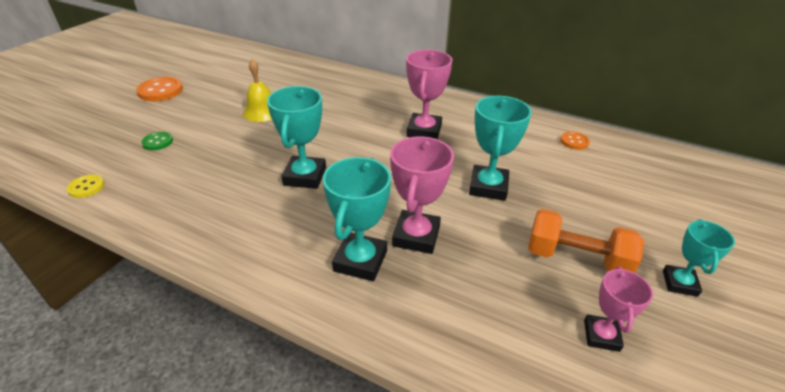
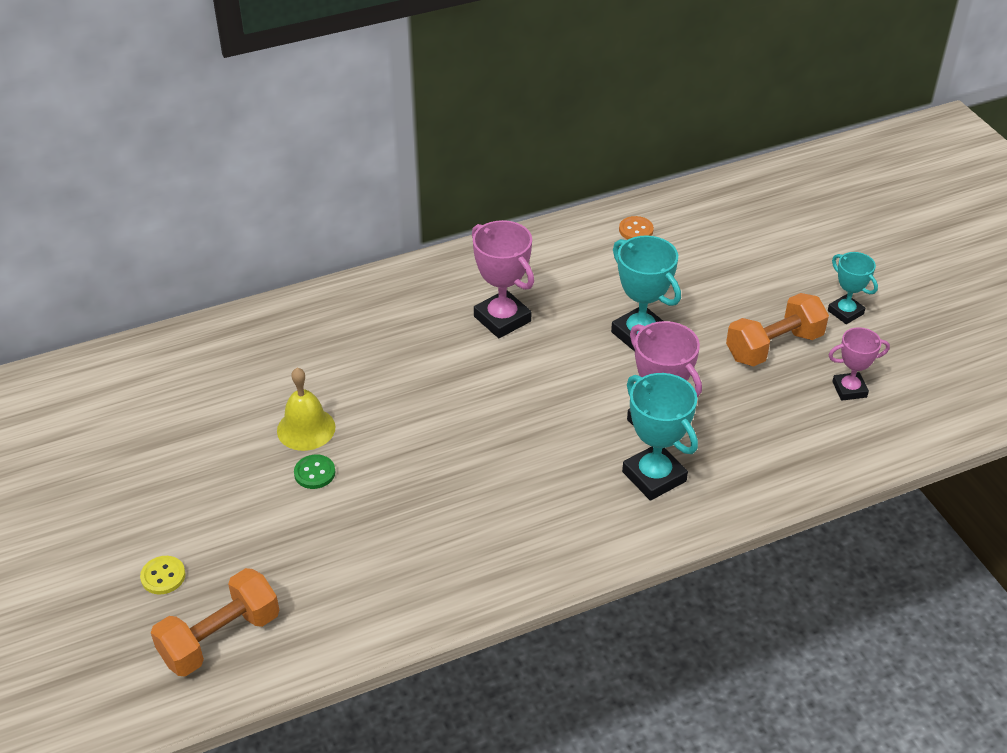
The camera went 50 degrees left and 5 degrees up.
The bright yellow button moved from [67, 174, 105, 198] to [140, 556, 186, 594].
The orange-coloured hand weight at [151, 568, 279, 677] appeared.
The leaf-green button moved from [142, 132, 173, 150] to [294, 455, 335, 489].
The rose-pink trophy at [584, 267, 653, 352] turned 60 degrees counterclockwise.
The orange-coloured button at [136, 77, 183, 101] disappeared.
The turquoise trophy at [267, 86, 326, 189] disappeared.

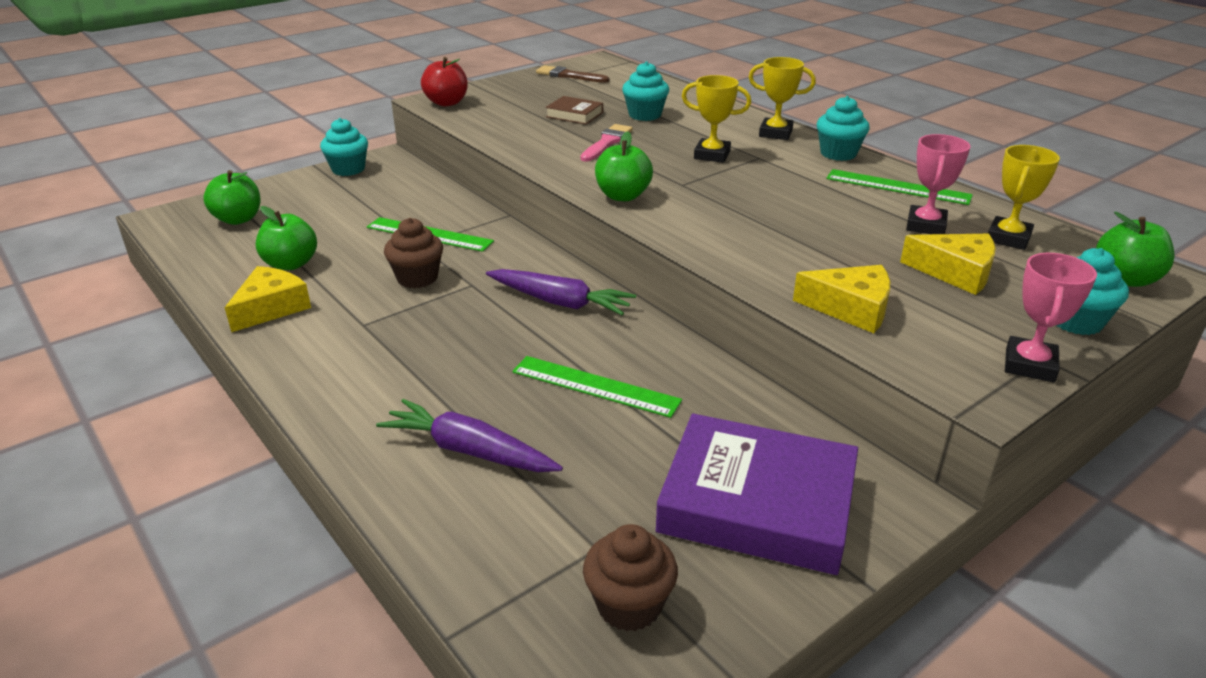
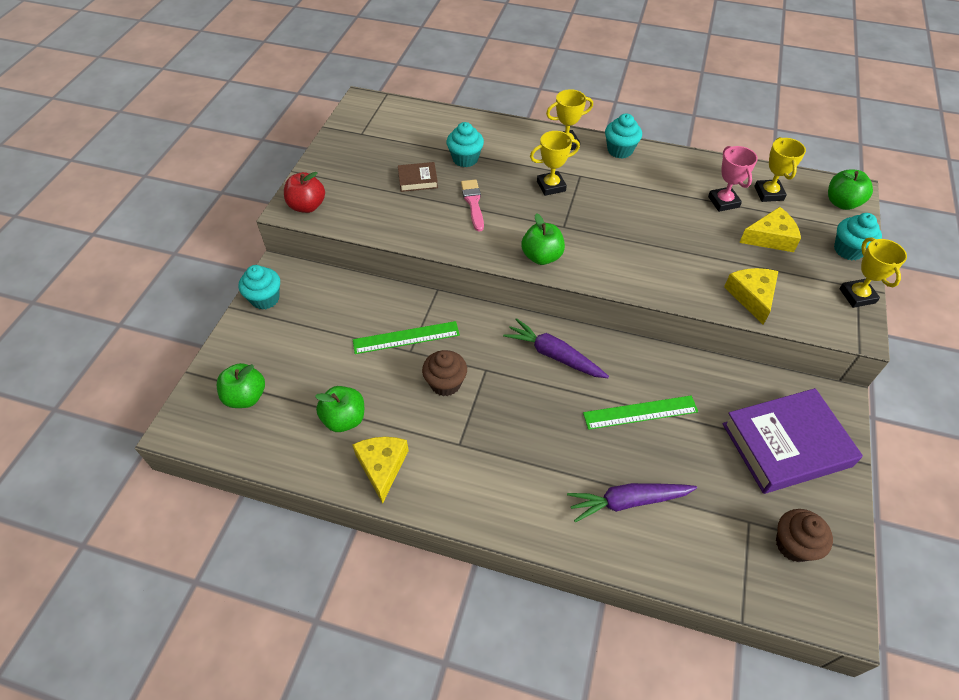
The camera went 35 degrees left and 20 degrees up.
The royal purple root vegetable at [486, 269, 636, 315] turned 135 degrees counterclockwise.
The bright yellow piece of cheese at [793, 265, 890, 333] turned 75 degrees counterclockwise.
The rose-pink trophy at [1005, 253, 1097, 383] became the bright yellow trophy at [839, 237, 907, 308].
The dark brown paintbrush at [536, 65, 609, 83] disappeared.
The leaf-green ruler at [826, 169, 973, 205] disappeared.

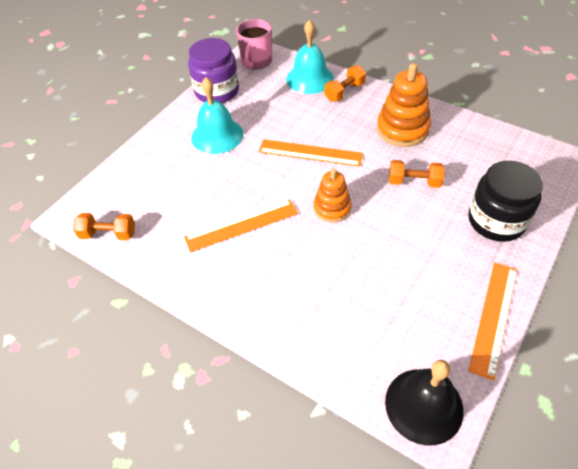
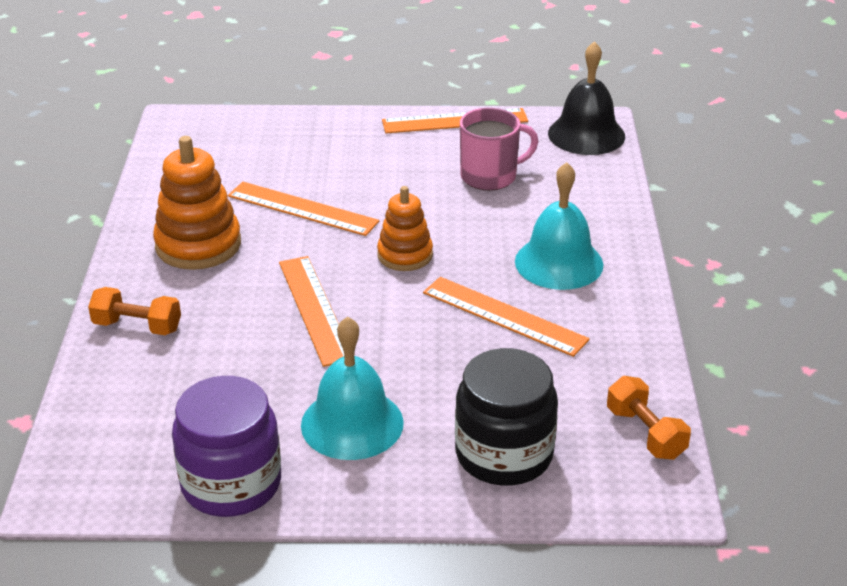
The camera went 125 degrees left and 15 degrees down.
The orange-coloured hand weight at [389, 160, 445, 188] was replaced by the orange-coloured ruler at [228, 182, 379, 236].
The jet-black jam jar moved from [468, 161, 543, 242] to [455, 348, 558, 485].
The rose-pink tea mug moved from [236, 19, 273, 70] to [460, 108, 539, 191].
The turquoise bell moved from [286, 20, 334, 94] to [515, 162, 604, 290].

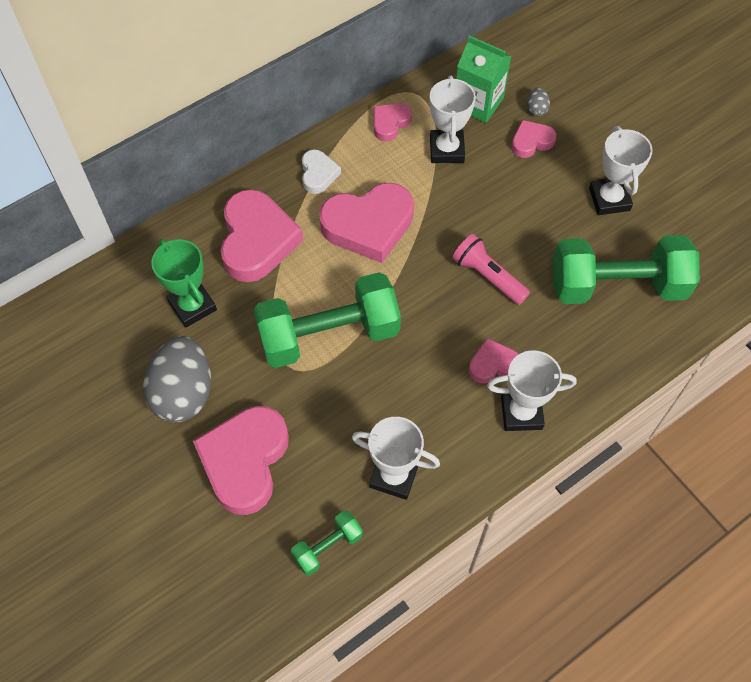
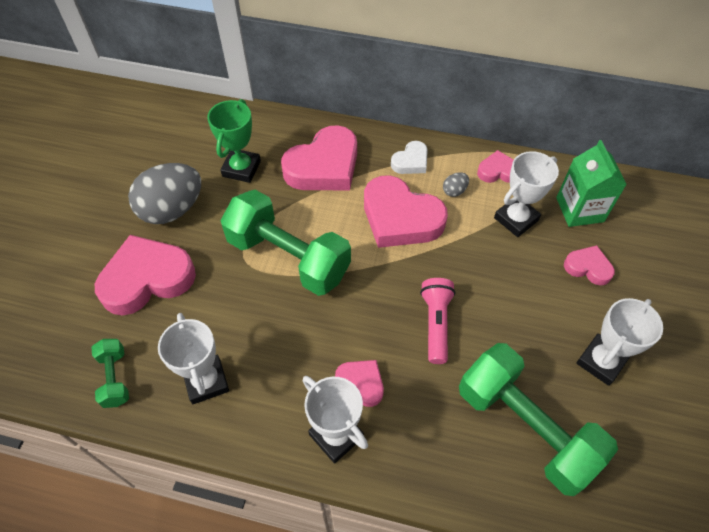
The camera went 50 degrees right and 5 degrees down.
The leaf-green hand weight at [291, 510, 363, 576] turned 60 degrees clockwise.
The ash-grey egg shape moved from [527, 87, 550, 116] to [443, 172, 469, 197].

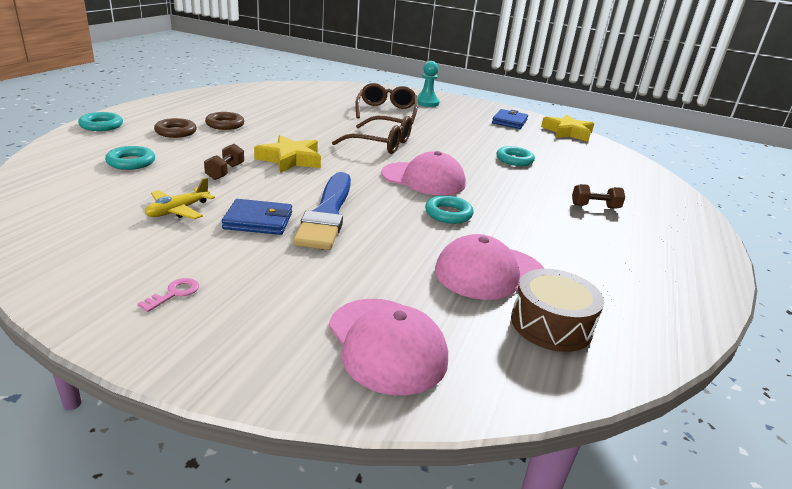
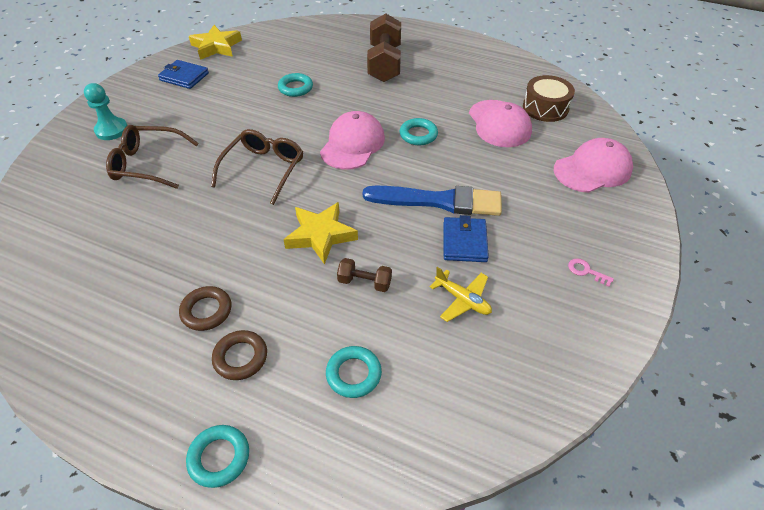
The camera went 85 degrees left and 20 degrees up.
The dark brown hand weight at [572, 184, 625, 209] changed to 2.10 times the size.

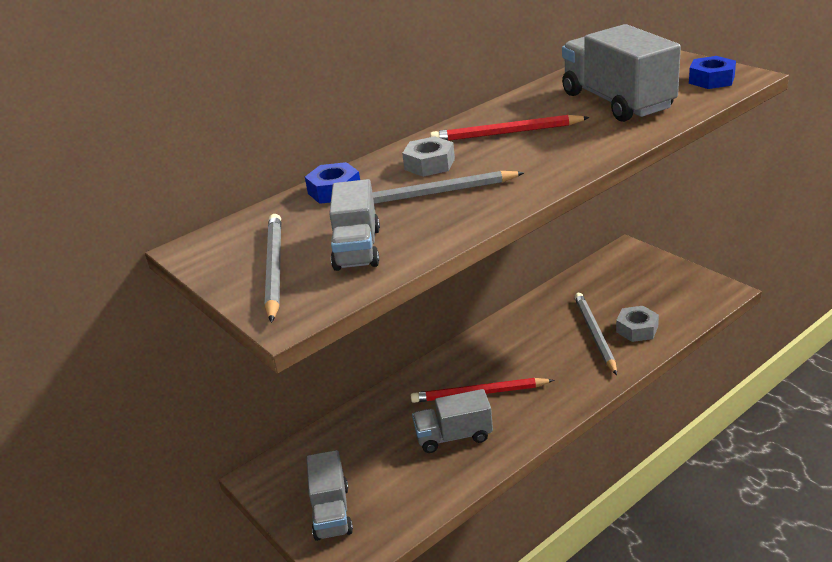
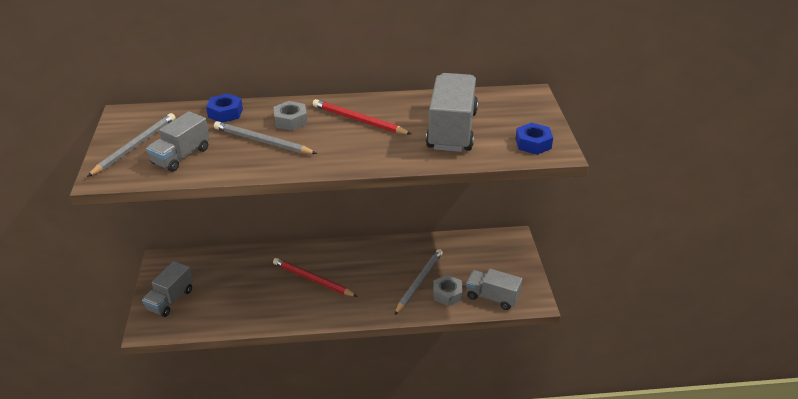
The camera went 30 degrees right and 5 degrees up.
The ash-grey truck moved from [412, 389, 493, 453] to [466, 269, 522, 310].

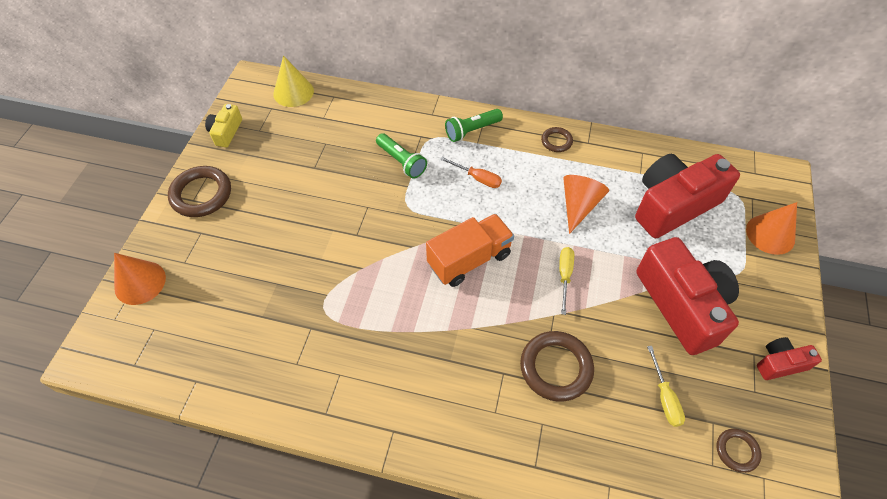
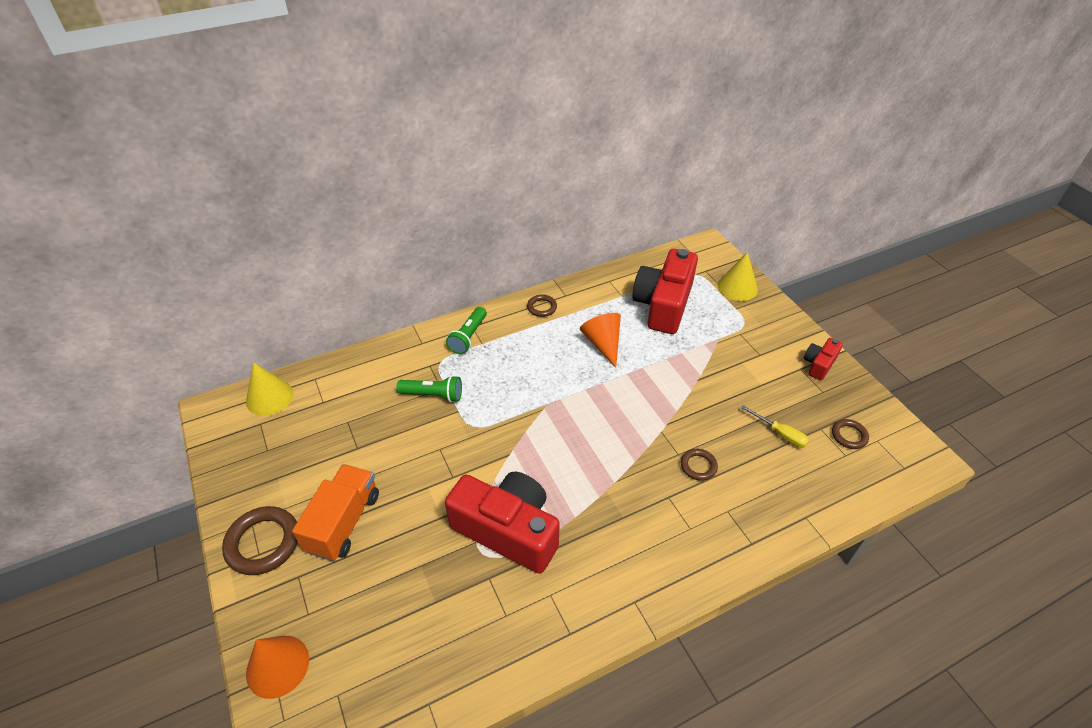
The camera went 40 degrees left and 10 degrees down.
The orange-coloured truck moved from [426, 214, 514, 287] to [292, 464, 379, 561].
The scarlet compact camera moved from [636, 237, 739, 355] to [445, 472, 560, 574].
The dark brown hoop at [520, 331, 594, 402] changed to 0.55 times the size.
The orange-coloured cone shape at [746, 202, 797, 255] became the bright yellow cone shape at [718, 252, 758, 301].
The bright yellow compact camera at [205, 104, 242, 147] disappeared.
The orange-coloured flat screwdriver at [440, 157, 502, 188] disappeared.
The bright yellow flat screwdriver at [559, 247, 574, 315] disappeared.

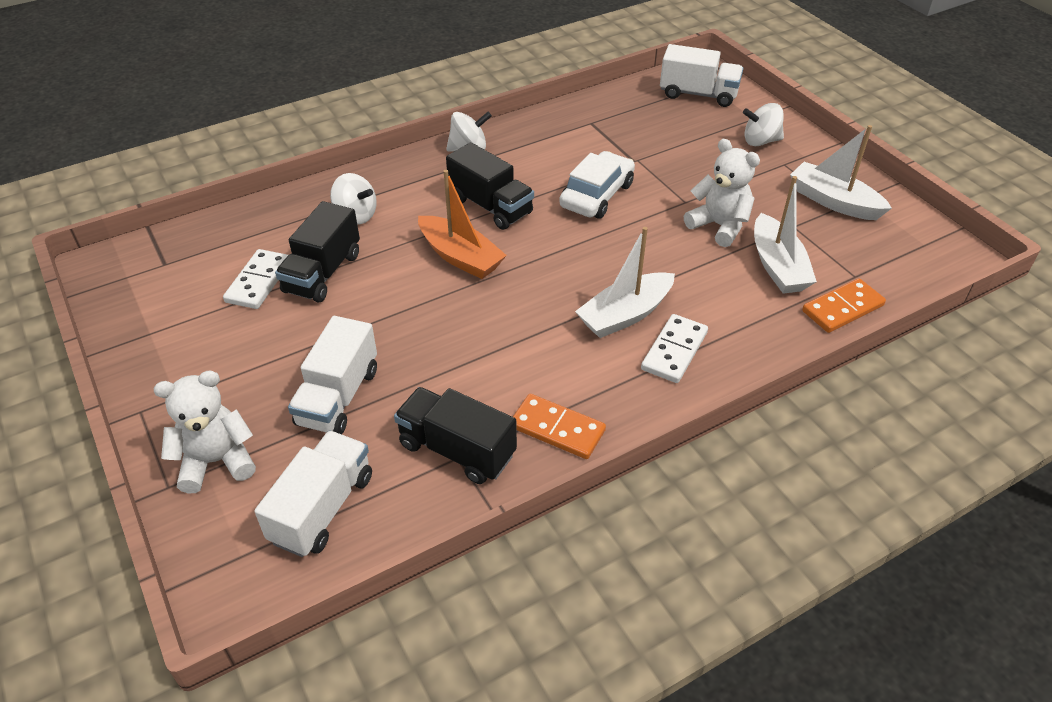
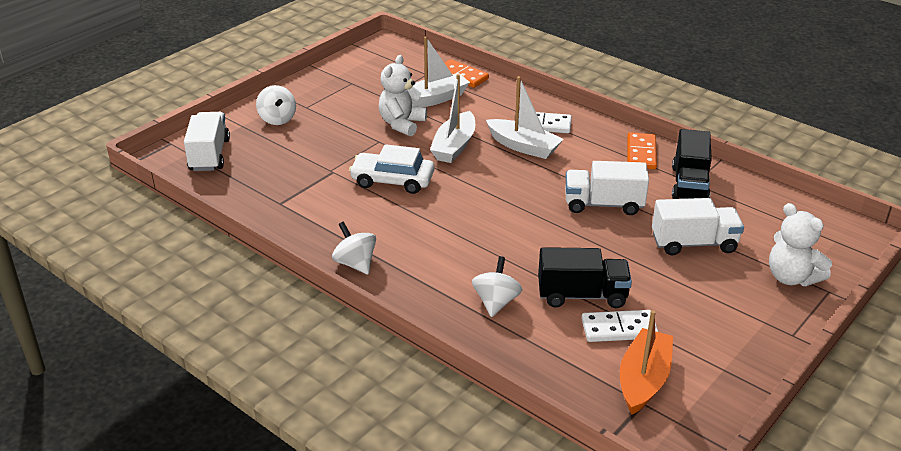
The camera went 110 degrees left and 10 degrees down.
The snow-white boat moved from [790, 125, 892, 220] to [430, 74, 475, 163].
The snow-white truck moved from [254, 431, 372, 557] to [565, 161, 649, 215].
The orange-coloured boat moved from [418, 170, 507, 279] to [620, 310, 673, 415].
The jet-black truck at [446, 142, 534, 230] disappeared.

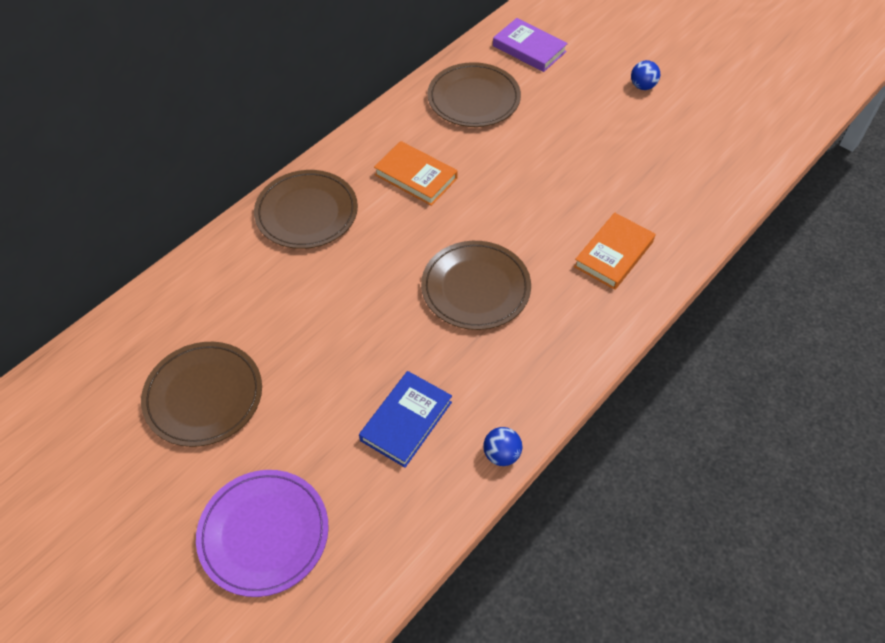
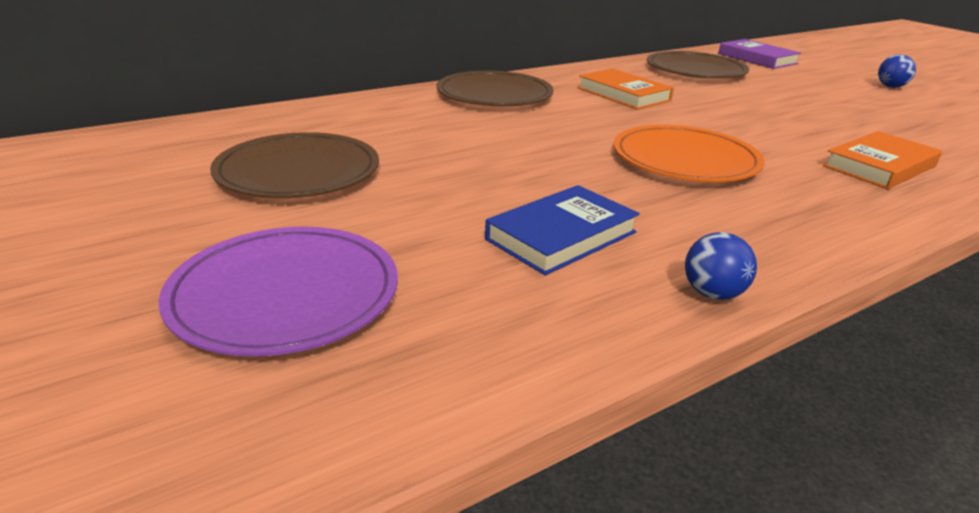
The camera went 15 degrees right and 25 degrees down.
The dark brown plate at [421, 241, 531, 330] became the orange-coloured plate at [614, 125, 765, 182].

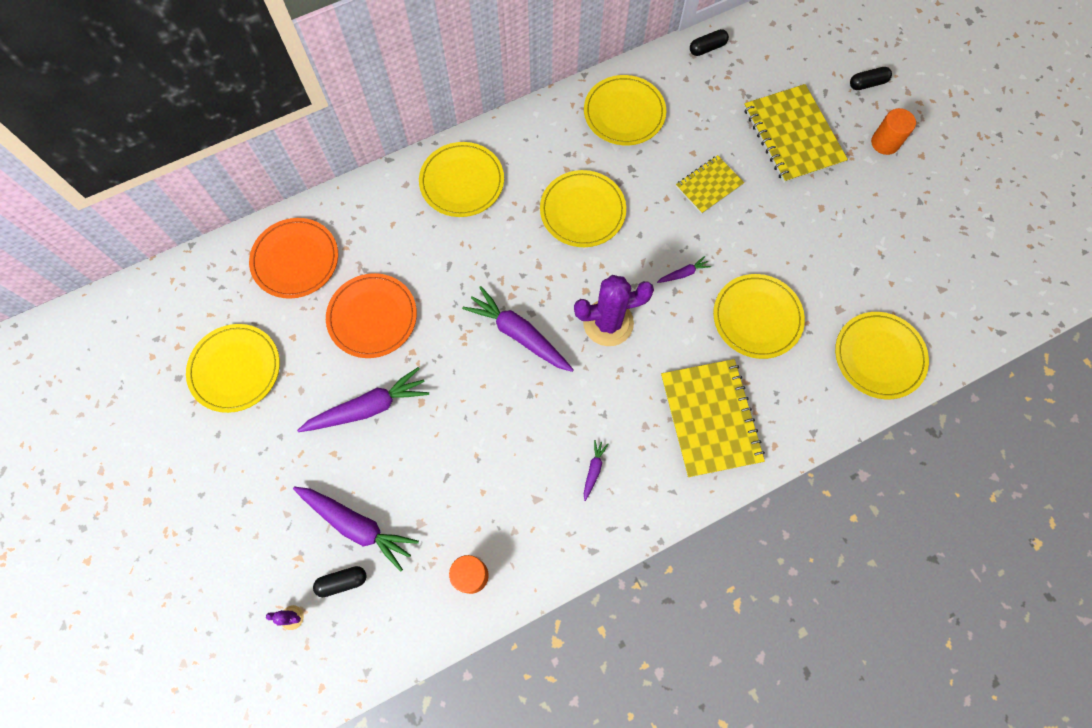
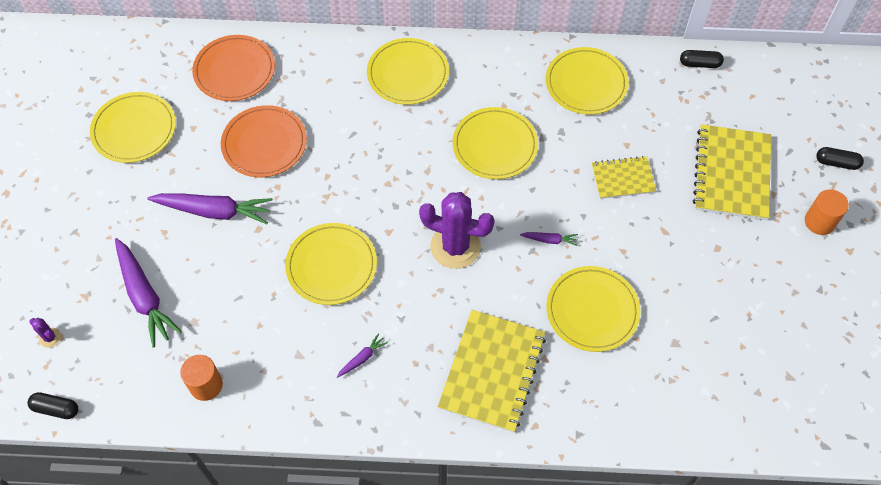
The camera went 30 degrees right and 10 degrees down.
The jet-black capsule moved from [313, 566, 367, 597] to [27, 392, 78, 419].
The bright yellow plate moved from [835, 312, 929, 399] to [285, 223, 377, 305].
The royal purple root vegetable at [462, 286, 574, 372] disappeared.

